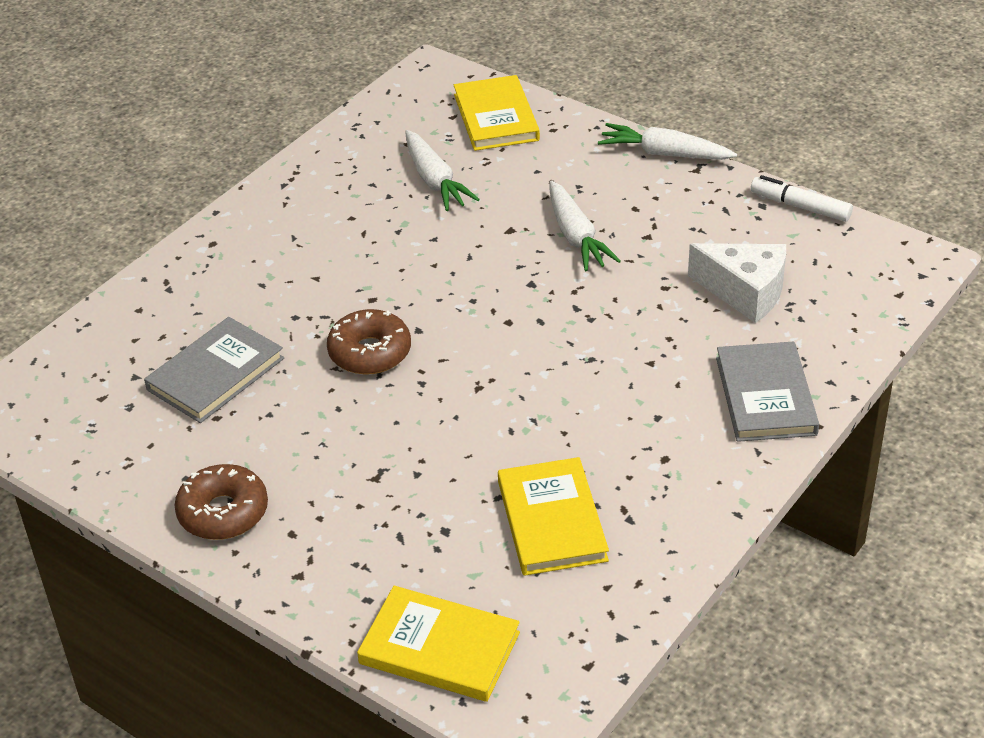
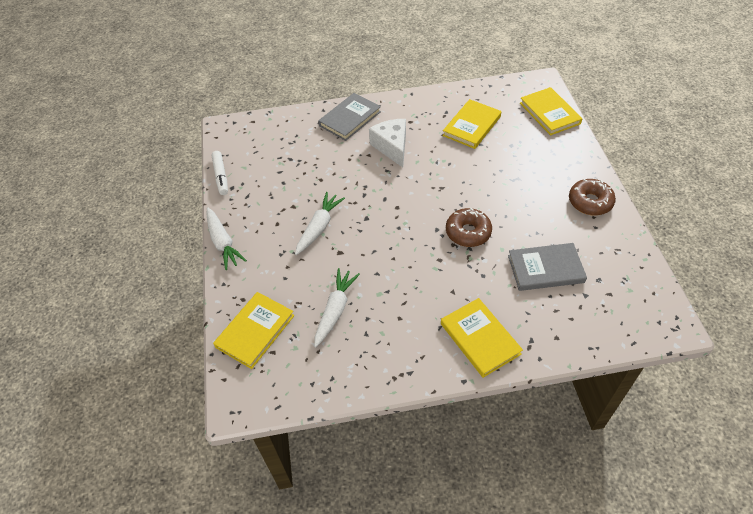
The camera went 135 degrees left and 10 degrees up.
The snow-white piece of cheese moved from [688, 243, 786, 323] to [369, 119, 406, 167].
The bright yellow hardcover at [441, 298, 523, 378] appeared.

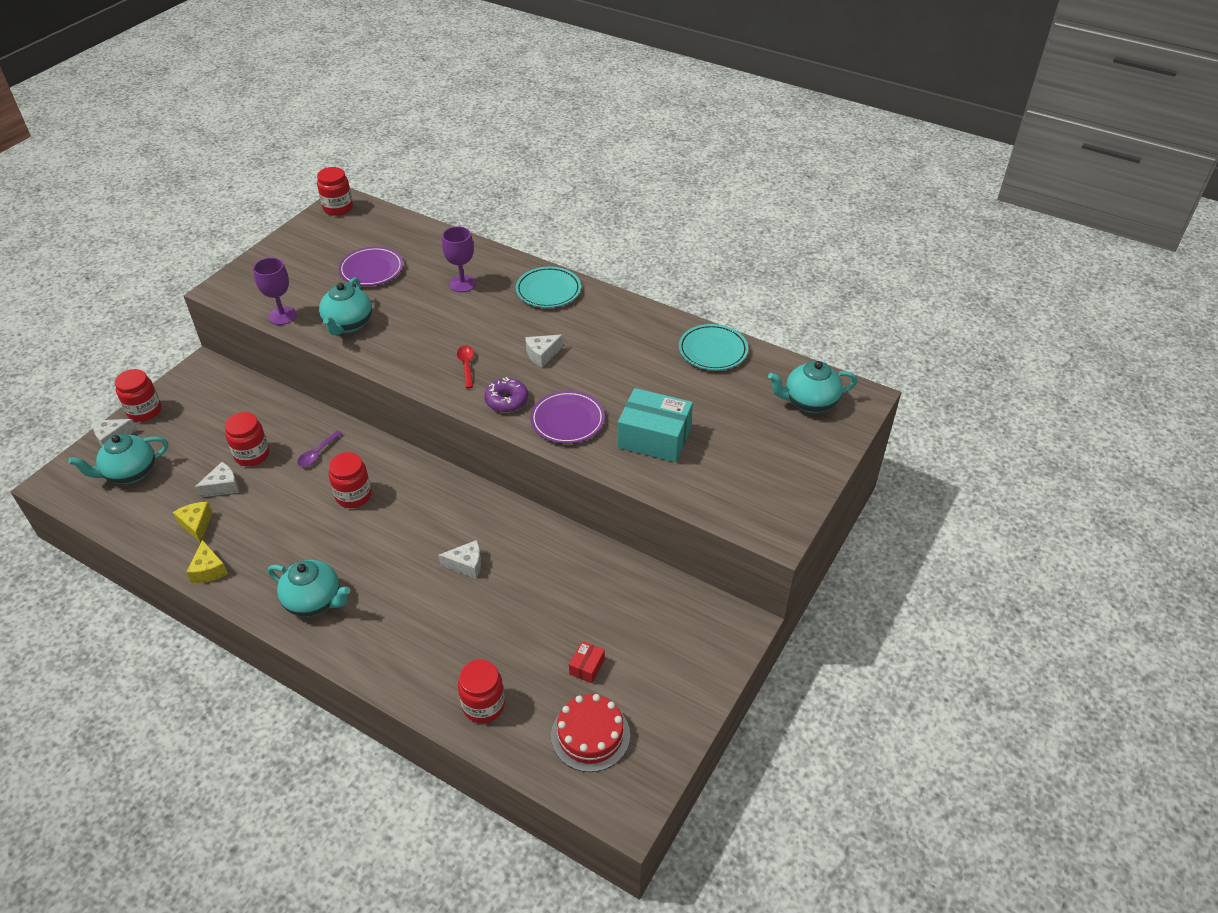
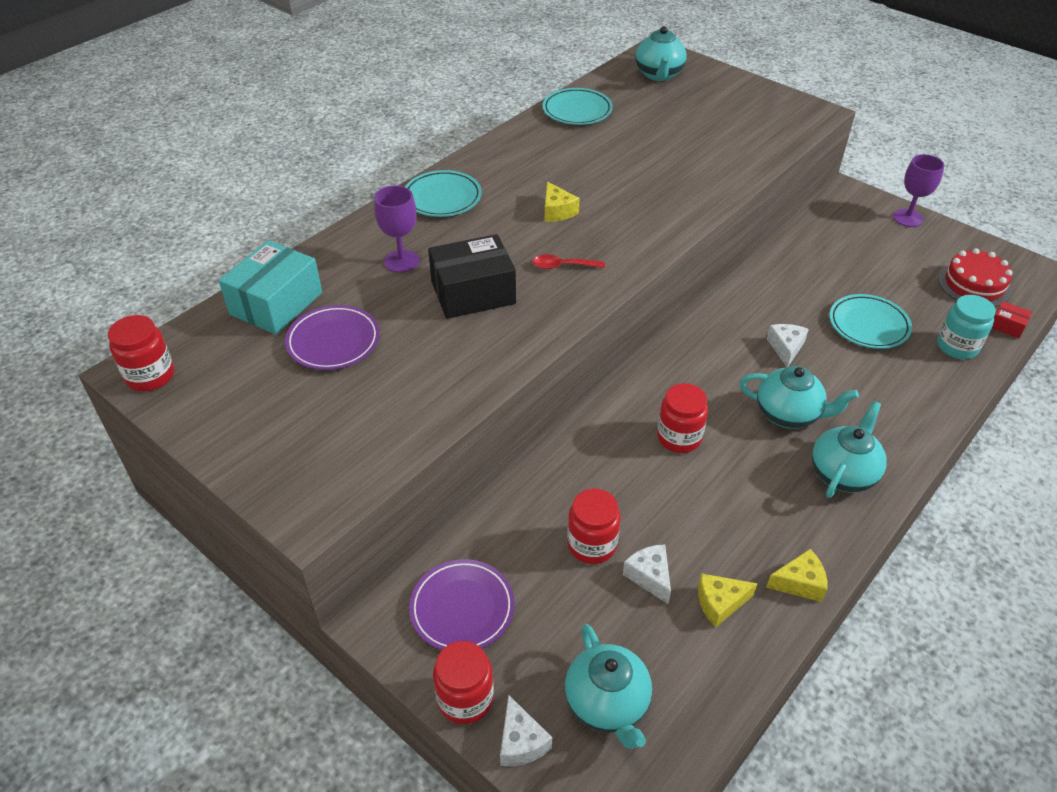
The camera went 80 degrees left and 0 degrees up.
The turquoise package moved from [618, 388, 693, 462] to [219, 240, 322, 334].
The royal purple plate moved from [530, 391, 605, 444] to [409, 559, 514, 650].
The jet-black package at [428, 234, 516, 319] appeared.
The snow-white piece of cheese at [525, 335, 563, 367] became the bright yellow piece of cheese at [545, 181, 580, 222].
The turquoise china teapot moved from [319, 277, 372, 335] to [739, 366, 859, 429].
The turquoise plate at [829, 294, 912, 349] appeared.
The royal purple chalice moved from [253, 258, 297, 325] to [893, 154, 944, 227].
The scarlet jam jar at [458, 660, 505, 723] became the turquoise jam jar at [937, 295, 996, 359].
The scarlet package moved from [569, 641, 605, 683] to [992, 301, 1032, 339].
The royal purple teaspoon at [297, 430, 343, 467] disappeared.
The royal purple donut at [484, 377, 528, 412] disappeared.

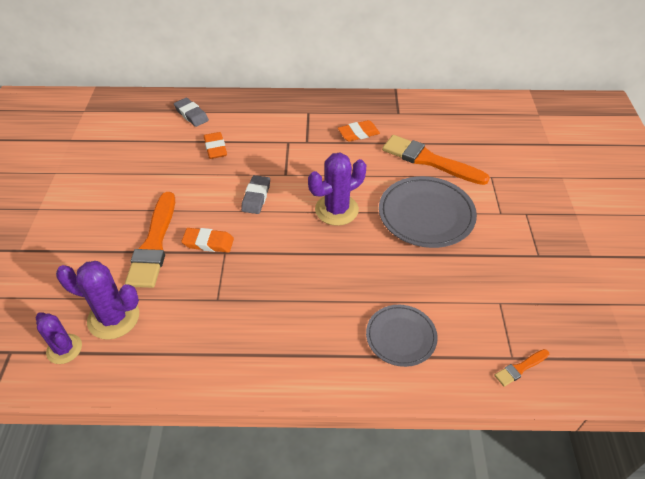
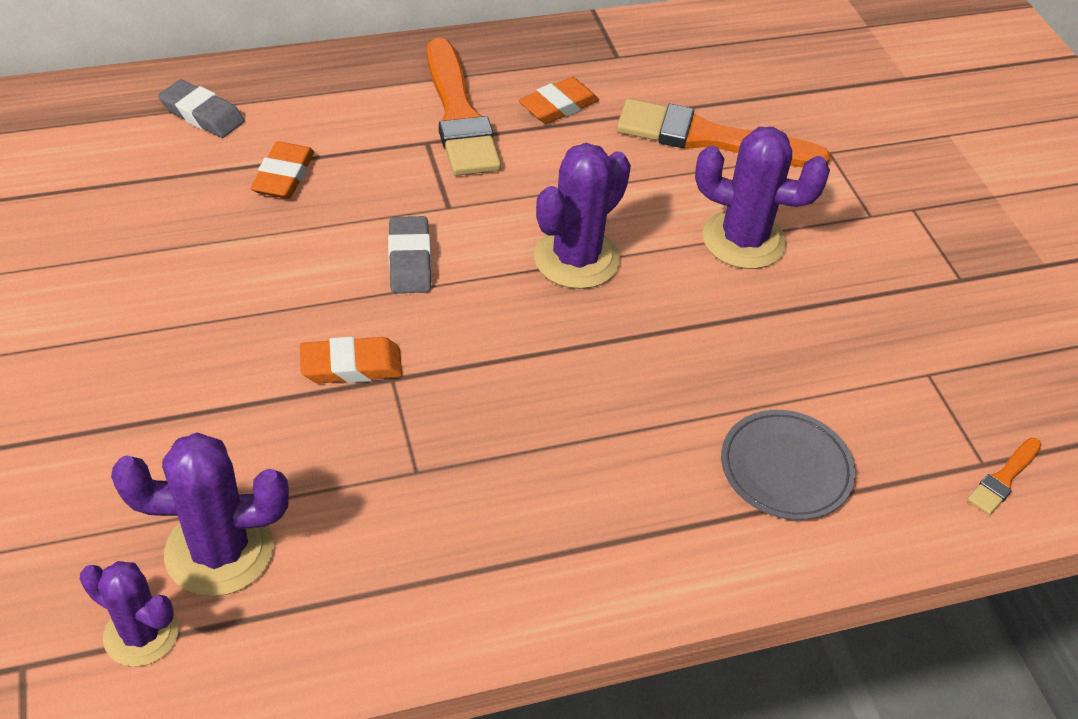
The camera went 20 degrees left and 0 degrees up.
The orange-coloured eraser at [204, 132, 227, 159] turned 45 degrees clockwise.
The orange-coloured paintbrush moved from [125, 192, 175, 288] to [427, 38, 501, 176].
The ash-grey plate at [379, 176, 477, 248] was replaced by the royal purple prickly plant at [695, 127, 830, 269].

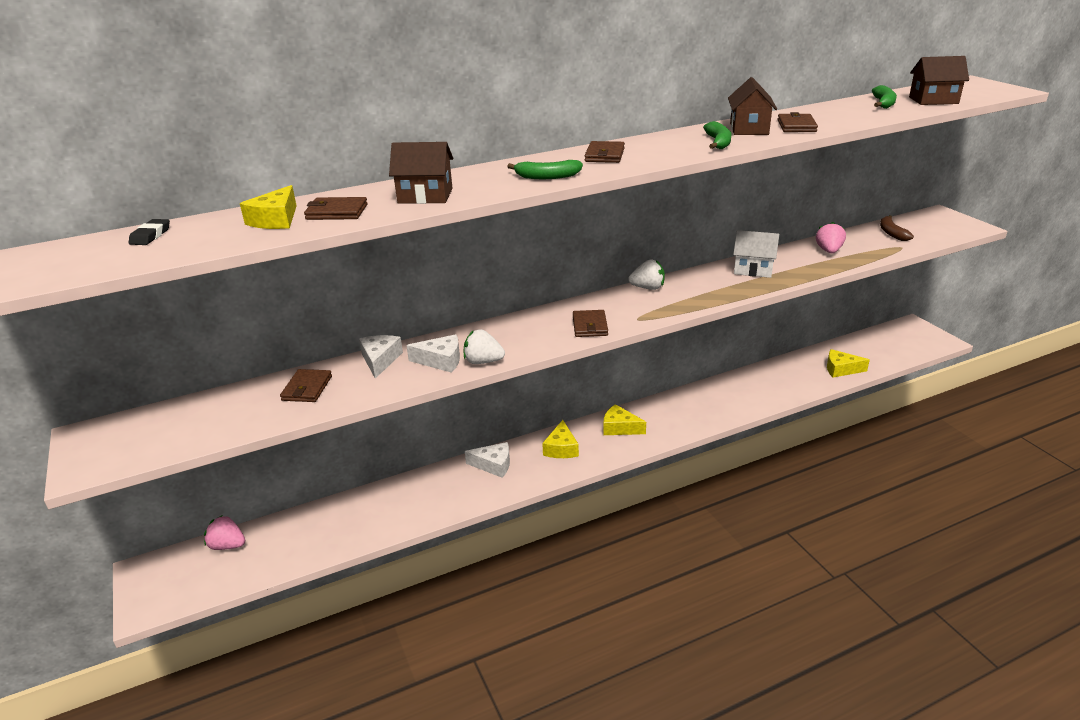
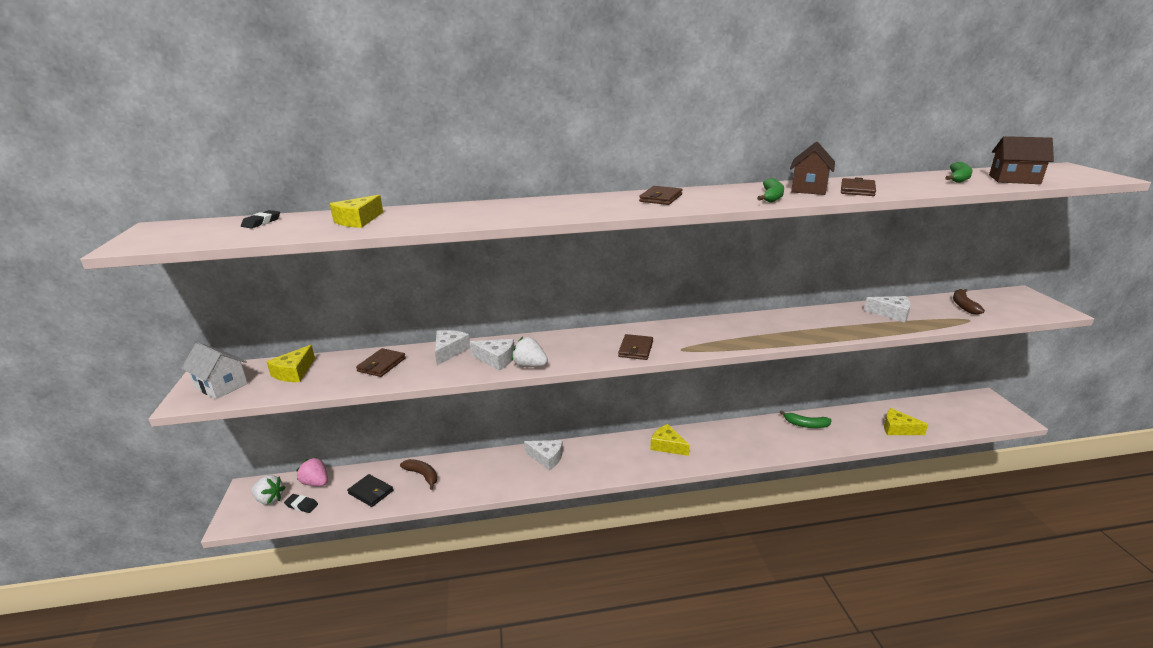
The camera went 15 degrees right and 5 degrees down.
The snow-white toy house moved from [733, 230, 779, 278] to [181, 342, 248, 399].
The snow-white toy strawberry moved from [628, 259, 665, 290] to [251, 475, 286, 505].
The bright yellow piece of cheese moved from [542, 420, 579, 458] to [266, 345, 315, 382].
The jet-black eraser at [284, 494, 318, 513] appeared.
The jet-black card wallet at [347, 474, 393, 507] appeared.
The dark brown banana fruit at [400, 459, 437, 490] appeared.
The leaf-green banana fruit moved from [507, 160, 583, 179] to [780, 410, 832, 428].
The rose-pink toy strawberry at [816, 222, 846, 253] was replaced by the snow-white piece of cheese at [864, 296, 911, 323].
The dark brown card wallet at [304, 197, 368, 220] disappeared.
The dark brown toy house at [389, 142, 453, 204] disappeared.

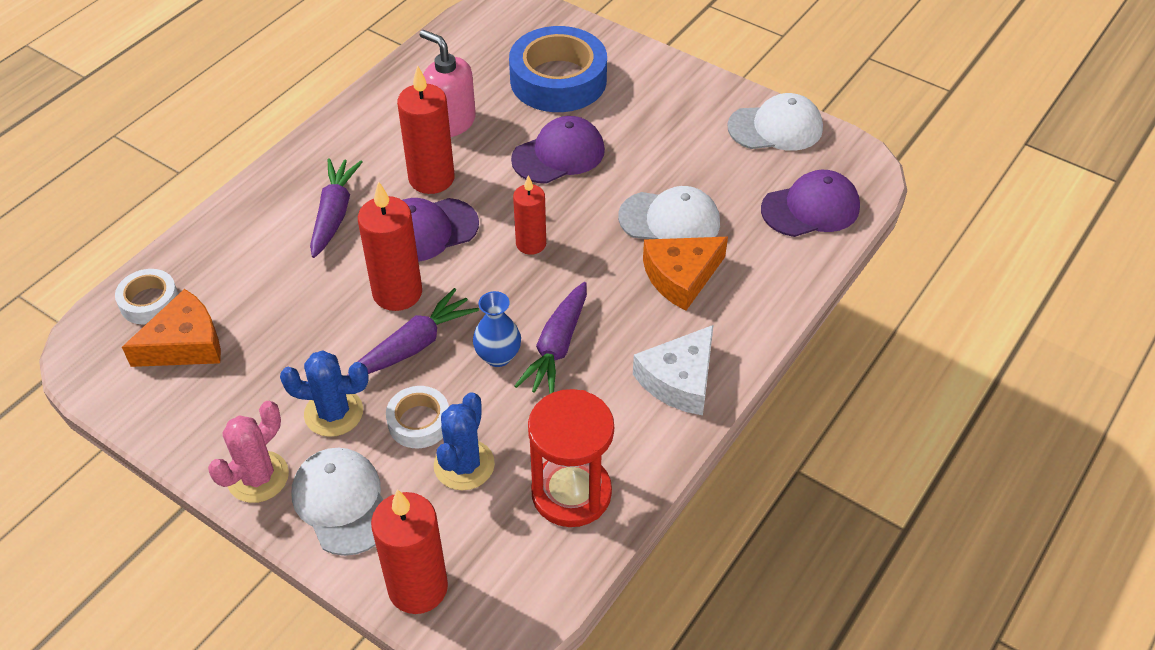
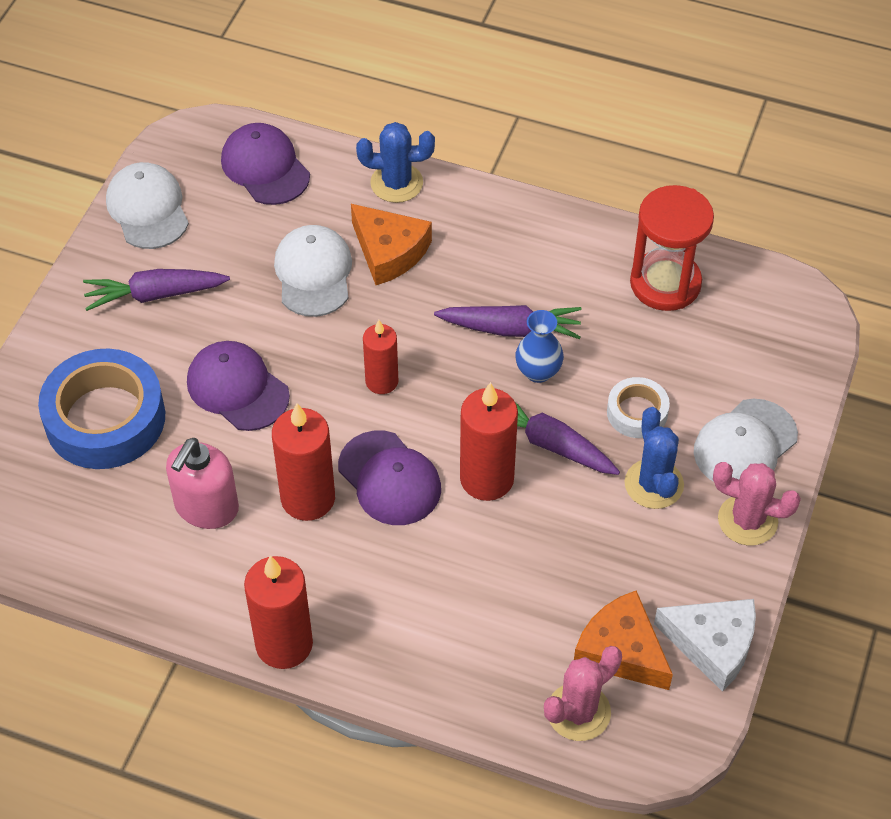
The camera went 105 degrees left and 5 degrees up.
The royal purple root vegetable moved from [310, 158, 362, 258] to [83, 269, 230, 311].
The scarlet wax candle moved from [371, 489, 448, 614] to [244, 556, 313, 669].
The blue prickly plant moved from [434, 392, 495, 490] to [356, 122, 435, 203].
The snow-white tape at [115, 269, 178, 325] was replaced by the rose-pink prickly plant at [544, 646, 622, 741].
The snow-white piece of cheese moved from [633, 325, 713, 416] to [654, 599, 756, 692].

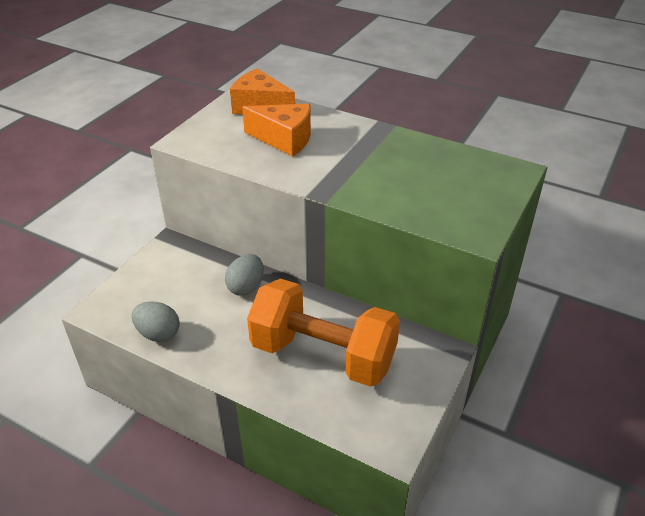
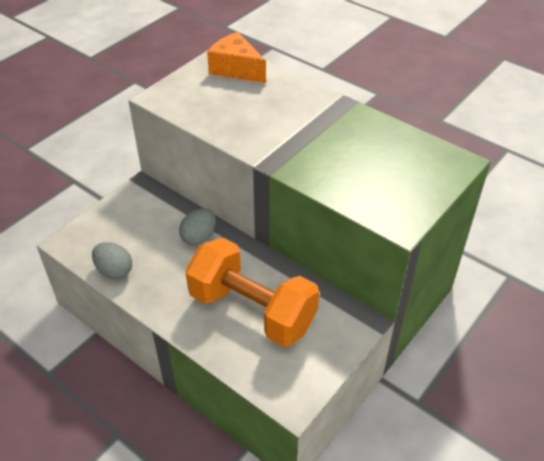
The camera went 10 degrees right and 5 degrees up.
The orange-coloured piece of cheese at [242, 104, 311, 156] disappeared.

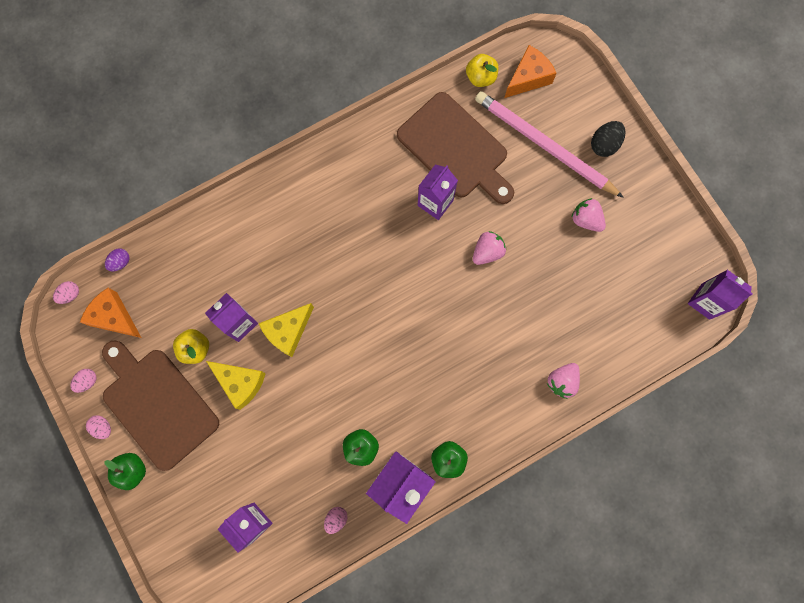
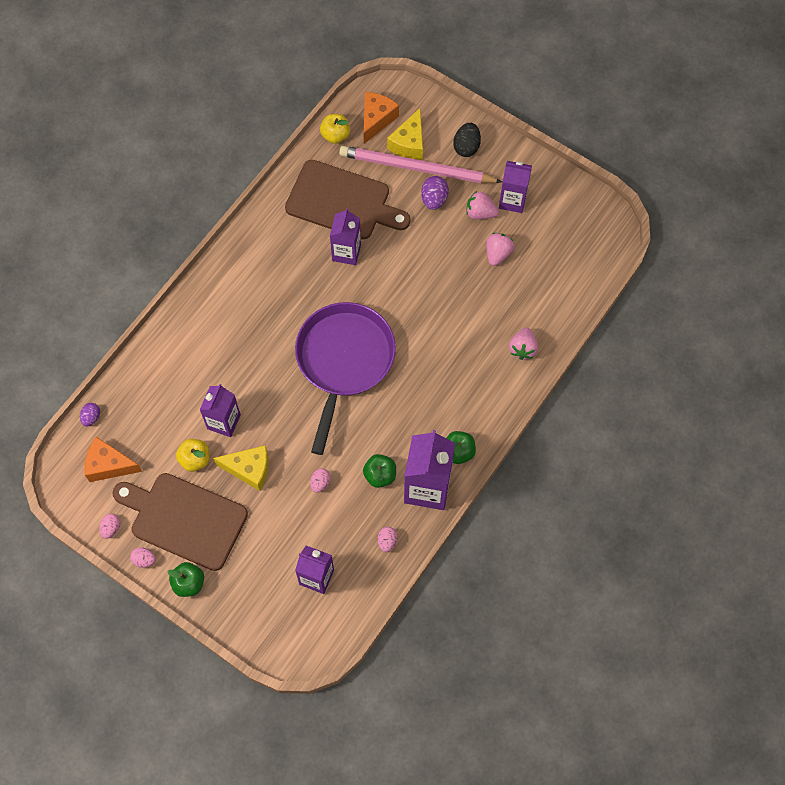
The camera went 25 degrees left and 10 degrees down.
The royal purple frying pan at [295, 302, 396, 455] appeared.
The rose-pink egg shape moved from [53, 281, 79, 304] to [310, 468, 331, 493].
The bright yellow piece of cheese moved from [259, 303, 314, 357] to [387, 108, 423, 160].
The royal purple egg shape at [421, 176, 449, 210] appeared.
The rose-pink toy strawberry moved from [473, 231, 506, 265] to [486, 233, 514, 266].
The royal purple carton moved from [688, 270, 753, 320] to [499, 161, 532, 213].

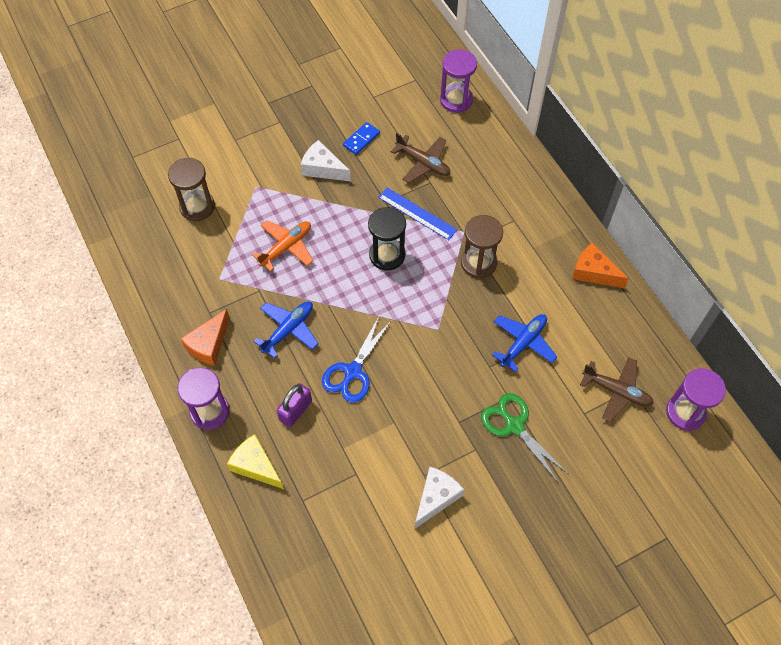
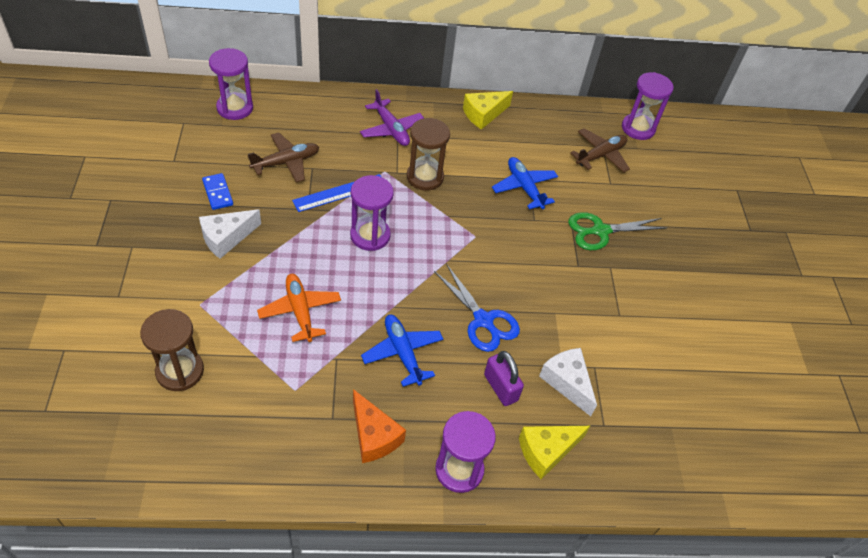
The camera went 70 degrees left and 10 degrees down.
The jet-black sand timer at [368, 207, 406, 271] became the royal purple sand timer at [350, 175, 394, 251].
The royal purple plane at [360, 89, 424, 146] appeared.
The orange-coloured piece of cheese at [572, 243, 629, 288] became the bright yellow piece of cheese at [463, 91, 513, 130].
The snow-white piece of cheese moved from [415, 467, 464, 528] to [539, 348, 597, 416].

